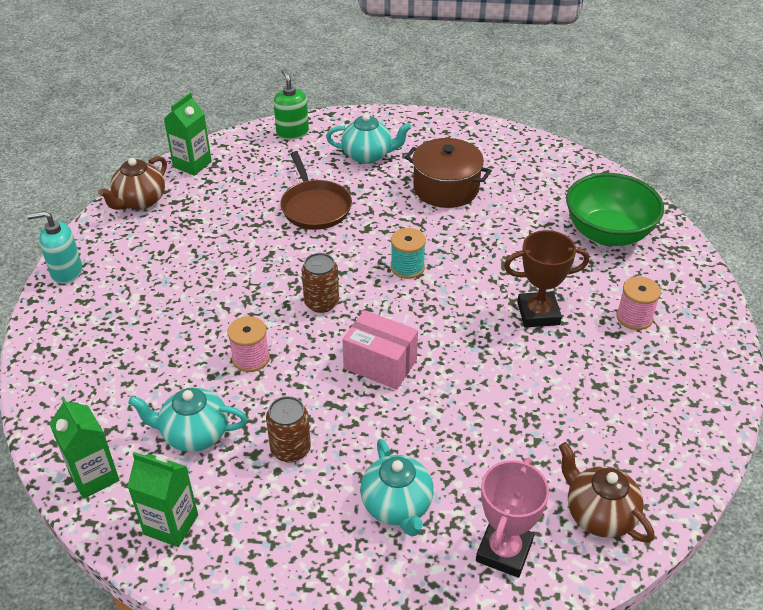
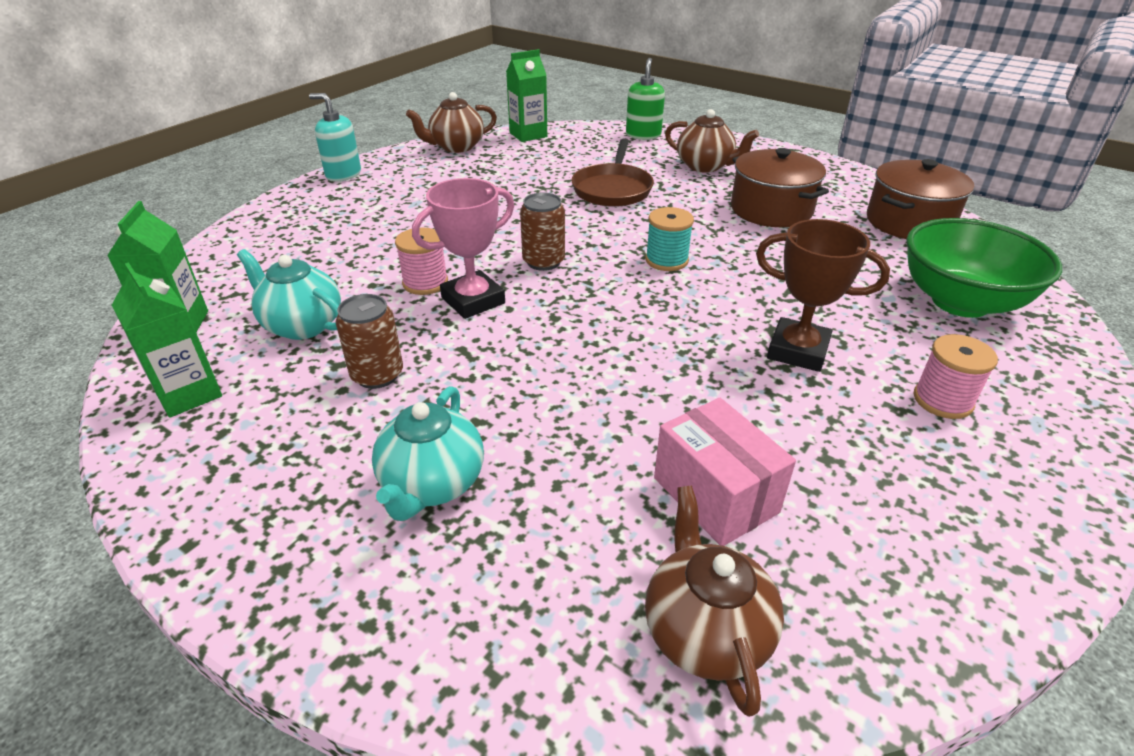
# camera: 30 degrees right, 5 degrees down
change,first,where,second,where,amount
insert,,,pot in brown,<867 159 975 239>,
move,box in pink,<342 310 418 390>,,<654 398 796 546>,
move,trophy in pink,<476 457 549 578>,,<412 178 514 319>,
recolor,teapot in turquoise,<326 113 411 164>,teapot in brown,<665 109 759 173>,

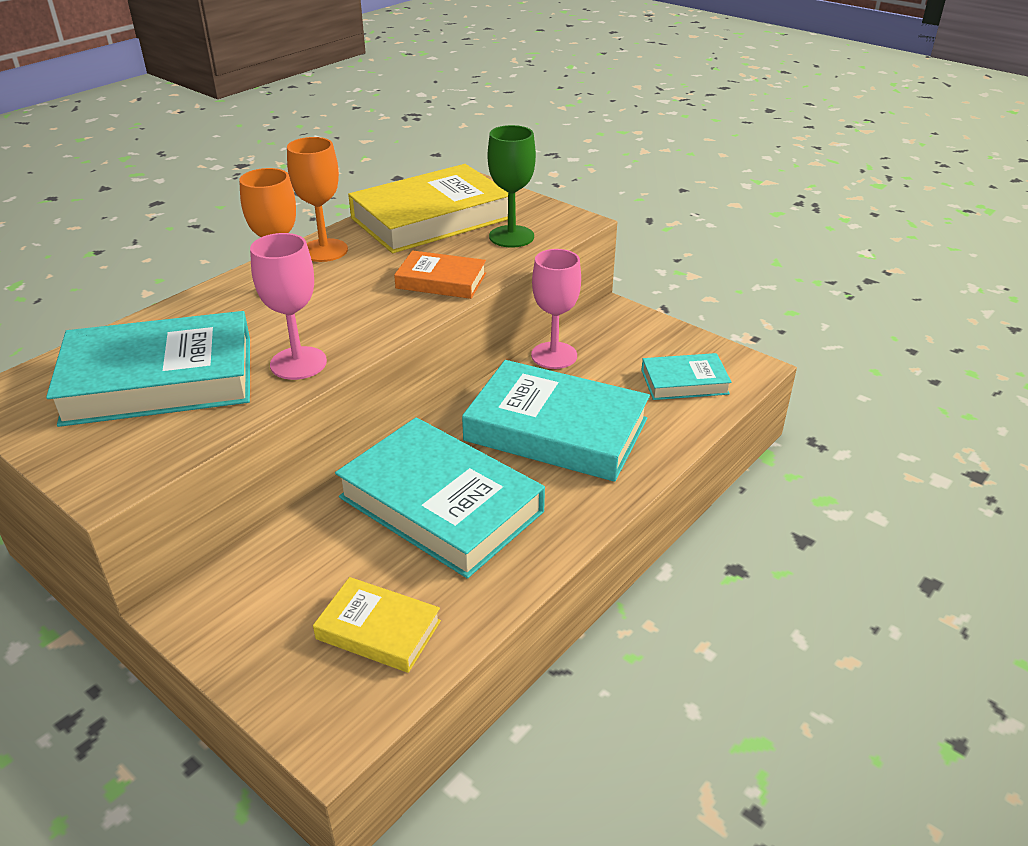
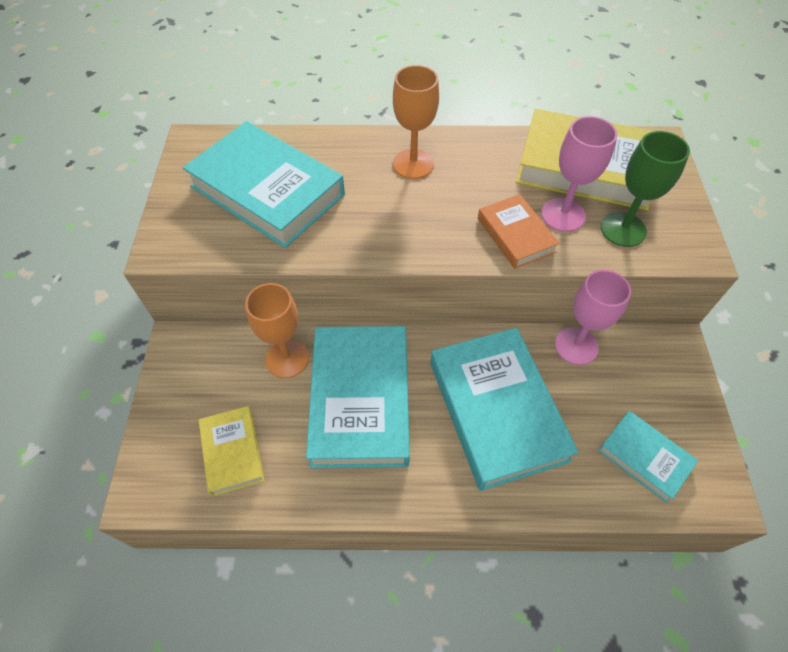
# camera: 50 degrees right, 20 degrees up
change,first,where,second,where,amount
move,goblet in pink,<250 233 327 380>,,<541 116 617 232>,
move,goblet in orange,<287 137 348 262>,,<245 283 309 378>,

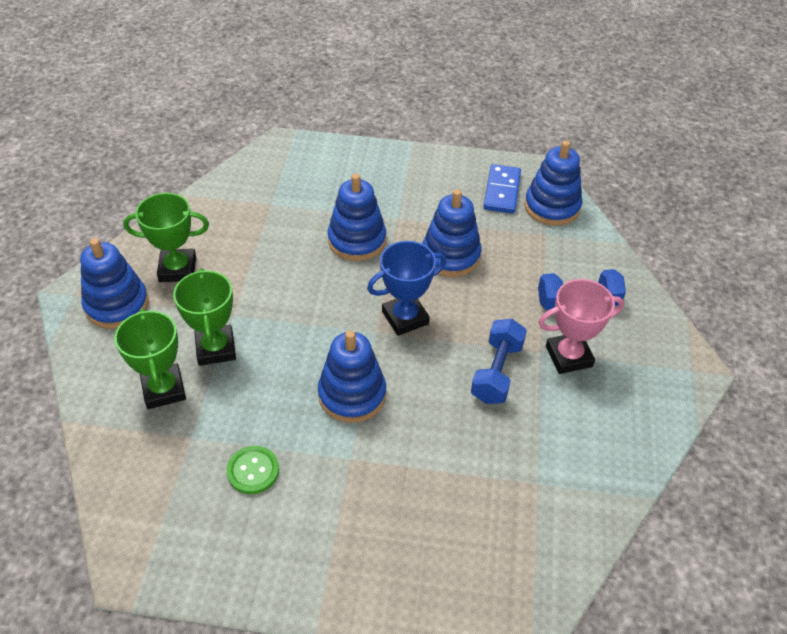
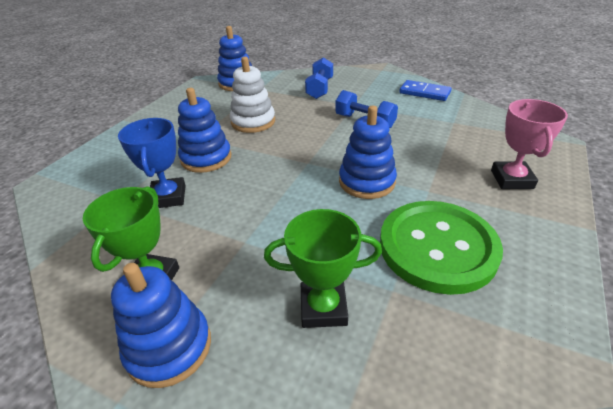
# camera: 70 degrees left, 10 degrees down
change,first,where,second,where,amount
delete,trophy in green,<173 268 236 366>,,,
move,trophy in blue,<367 241 446 336>,,<118 118 186 208>,
move,domino in blue,<483 164 521 214>,,<399 80 451 101>,
move,trophy in pink,<538 279 624 374>,,<491 99 568 189>,
recolor,stacking toy in blue,<422 189 482 277>,stacking toy in white,<230 57 275 133>,
resize,button in green,<227 446 279 494>,,<380 201 503 295>,x2.36

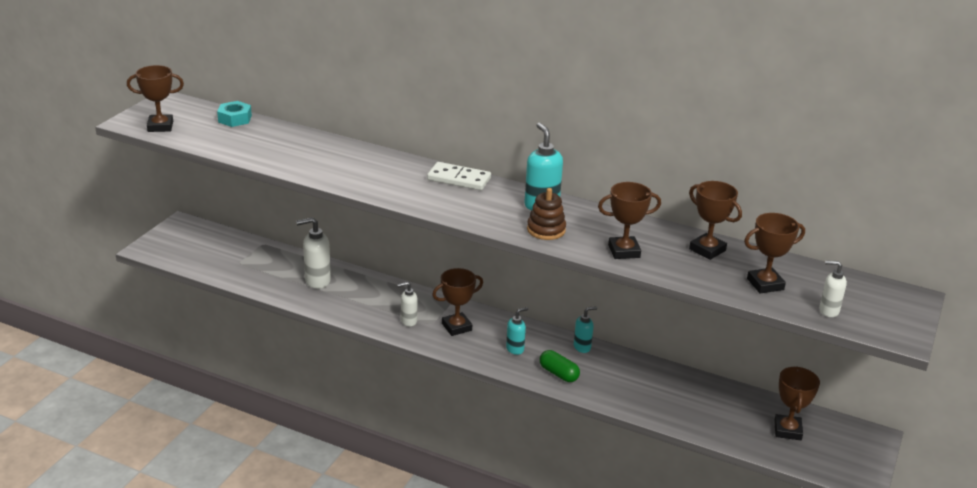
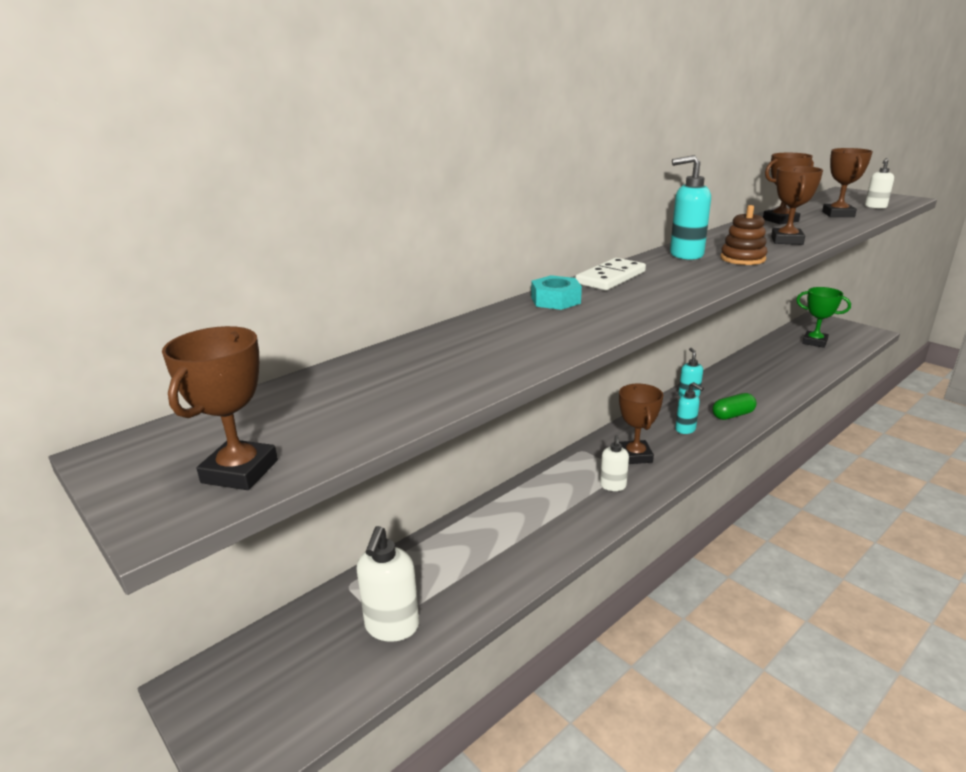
# camera: 65 degrees left, 5 degrees down
change,first,where,second,where,amount
move,nut in turquoise,<217 101 252 127>,,<531 275 582 310>,
move,soap dispenser in white,<296 217 331 289>,,<356 526 420 642>,
recolor,trophy in brown,<774 366 820 440>,trophy in green,<796 287 851 348>,
rotate,soap dispenser in turquoise,<506 307 528 355>,,<675 382 704 434>,150 degrees clockwise

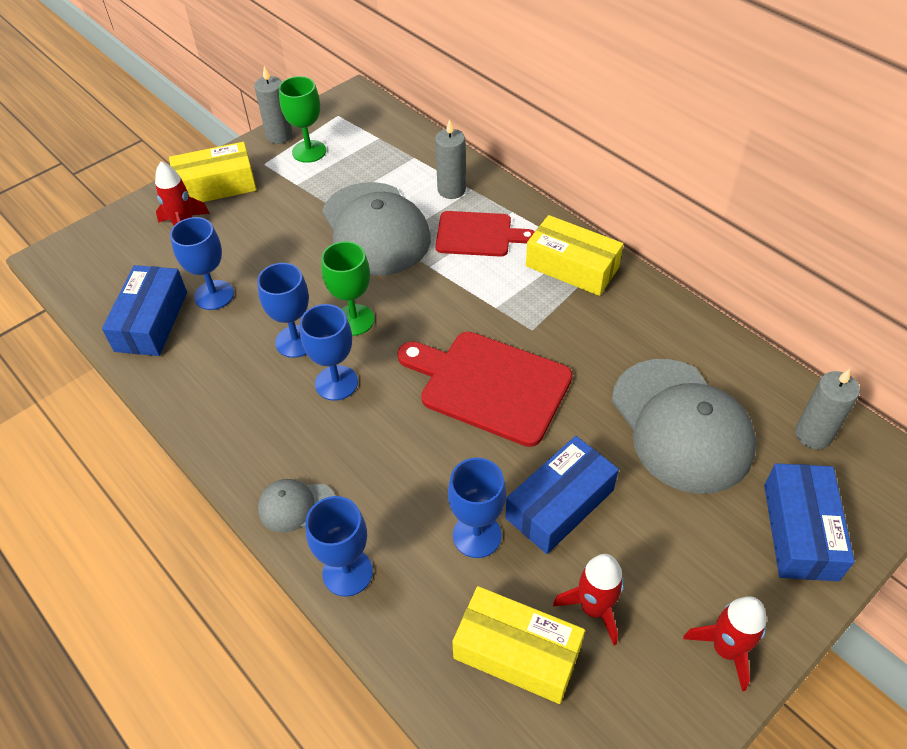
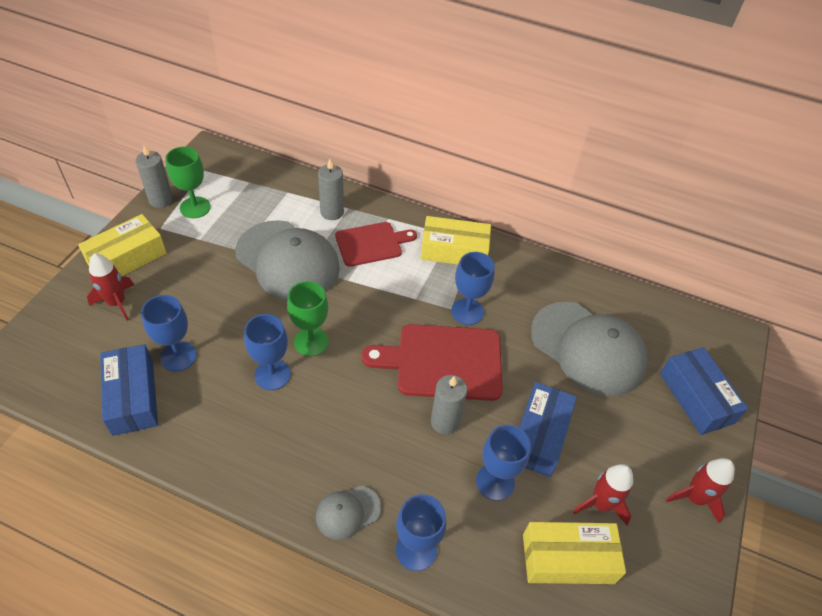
# camera: 30 degrees left, 0 degrees up
change,first,where,second,where,amount
move,goblet in blue,<300 304 358 401>,,<451 252 495 325>,
move,candle in grey,<795 369 860 449>,,<431 375 467 434>,

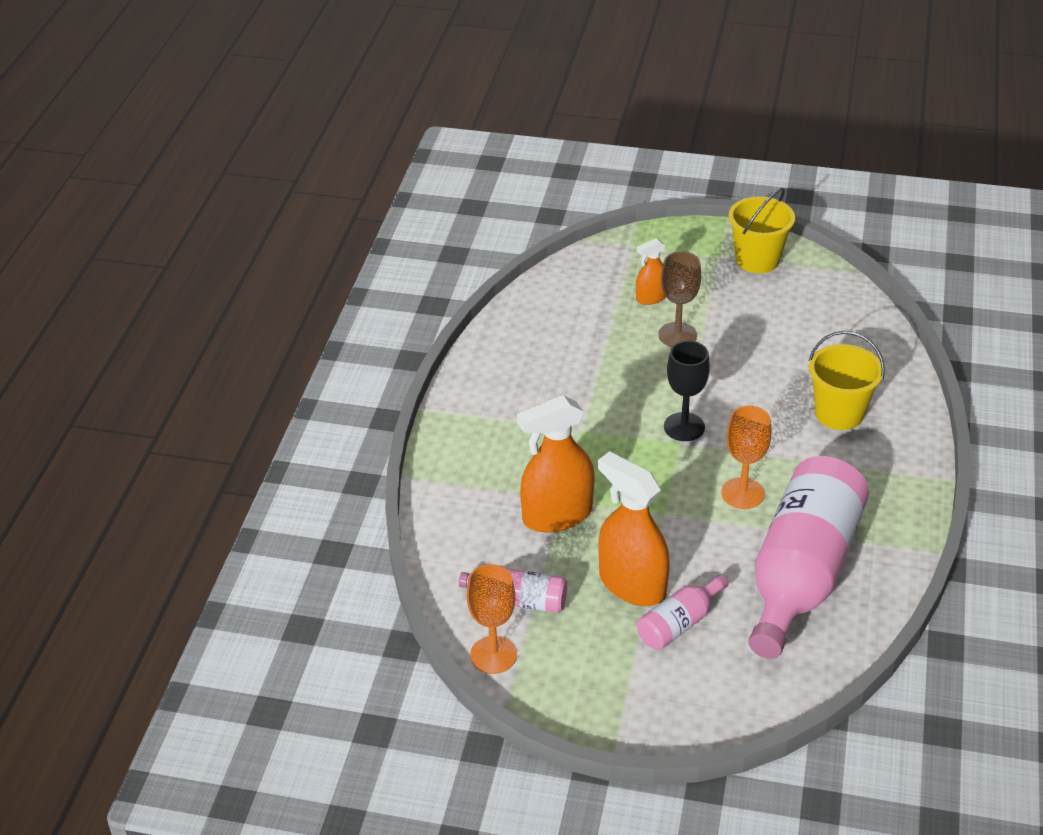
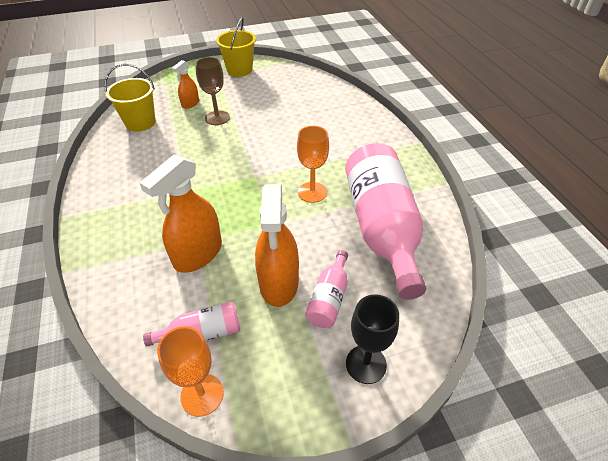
# camera: 30 degrees left, 5 degrees up
change,first,where,second,where,amount
move,goblet in black,<664 341 710 441>,,<346 294 399 384>,
move,bucket in yellow,<809 331 885 430>,,<104 64 155 132>,
rotate,spray bottle in orange,<598 451 670 606>,,<255 184 299 307>,105 degrees counterclockwise

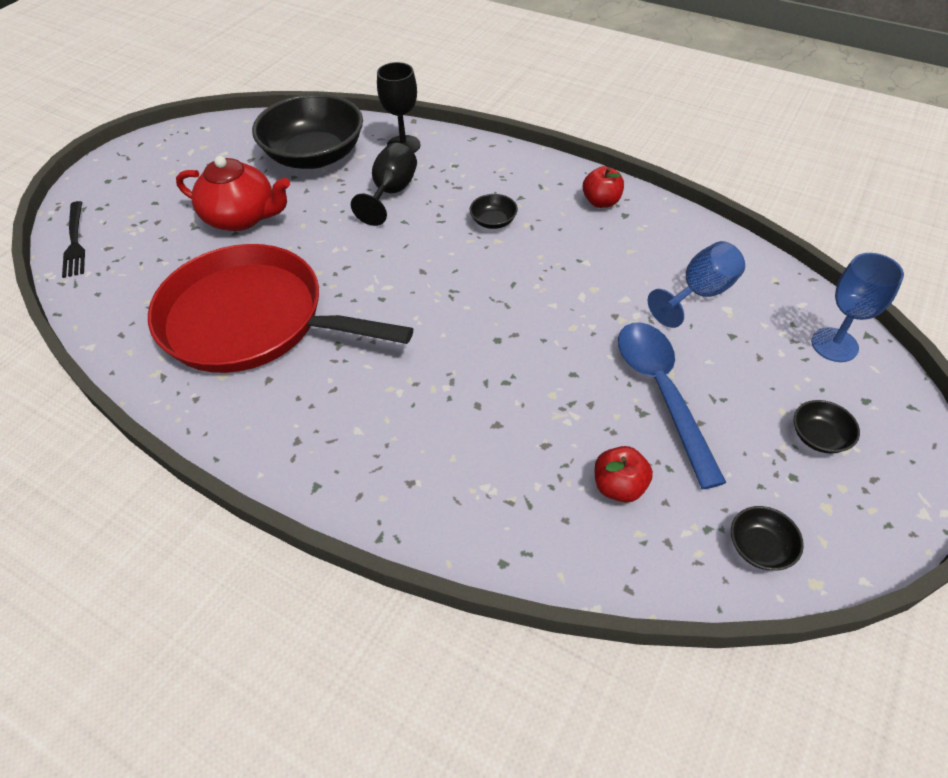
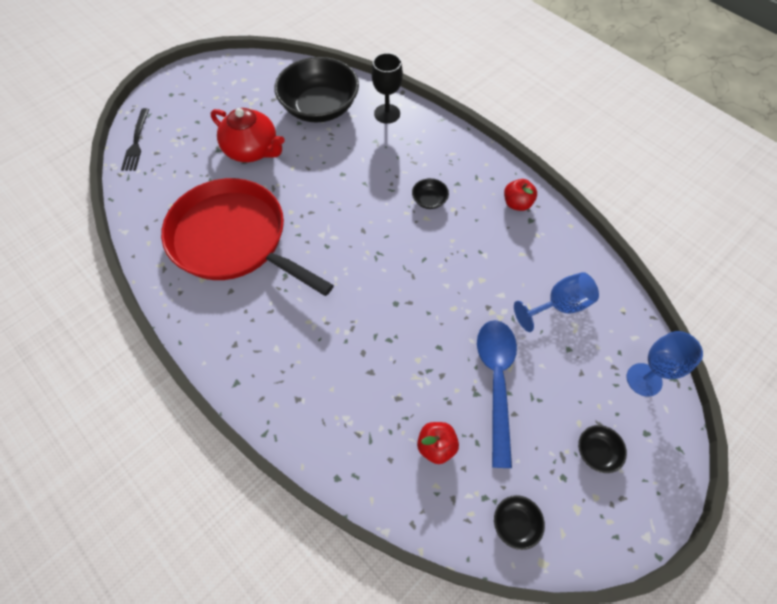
# camera: 15 degrees right, 10 degrees up
change,first,where,second,where,amount
delete,goblet in black,<351 143 417 226>,,,

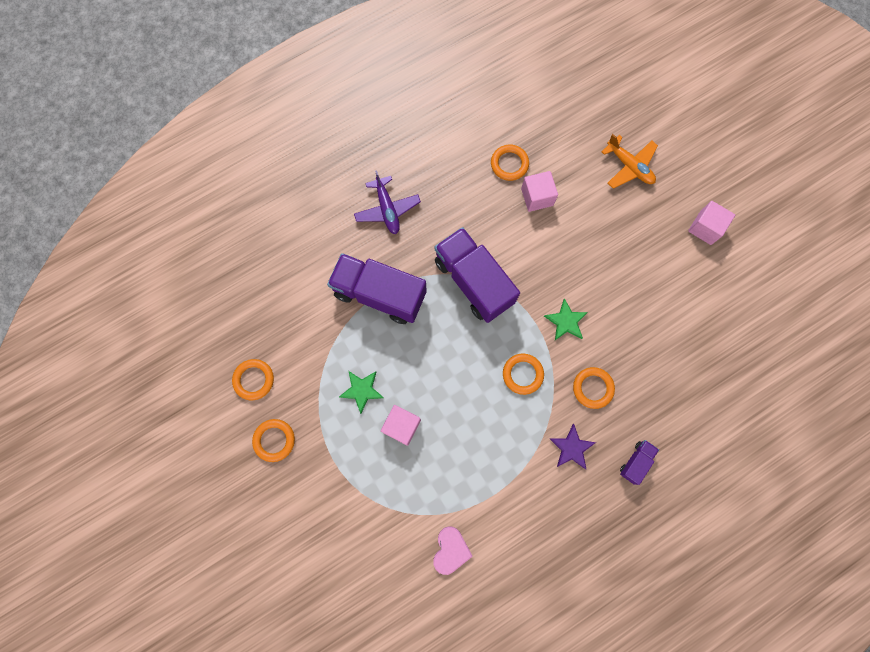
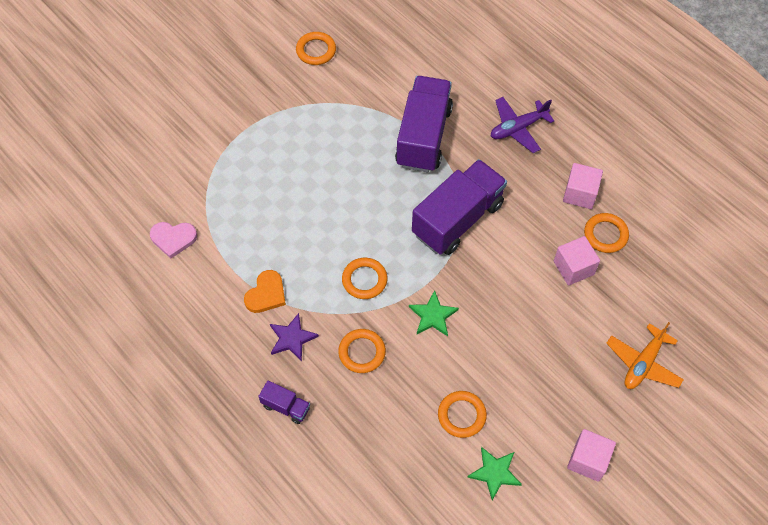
# camera: 80 degrees right, 15 degrees down
change,first,where,second,where,amount
insert,,,heart in orange,<244 270 286 313>,
move,ring in orange,<252 419 295 462>,,<438 391 487 438>,
move,star in green,<339 371 384 414>,,<467 447 522 500>,
move,cube in pink,<381 405 421 446>,,<563 163 603 209>,

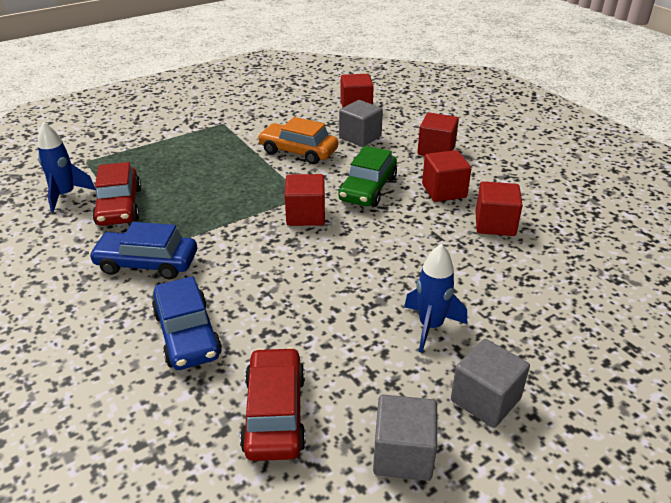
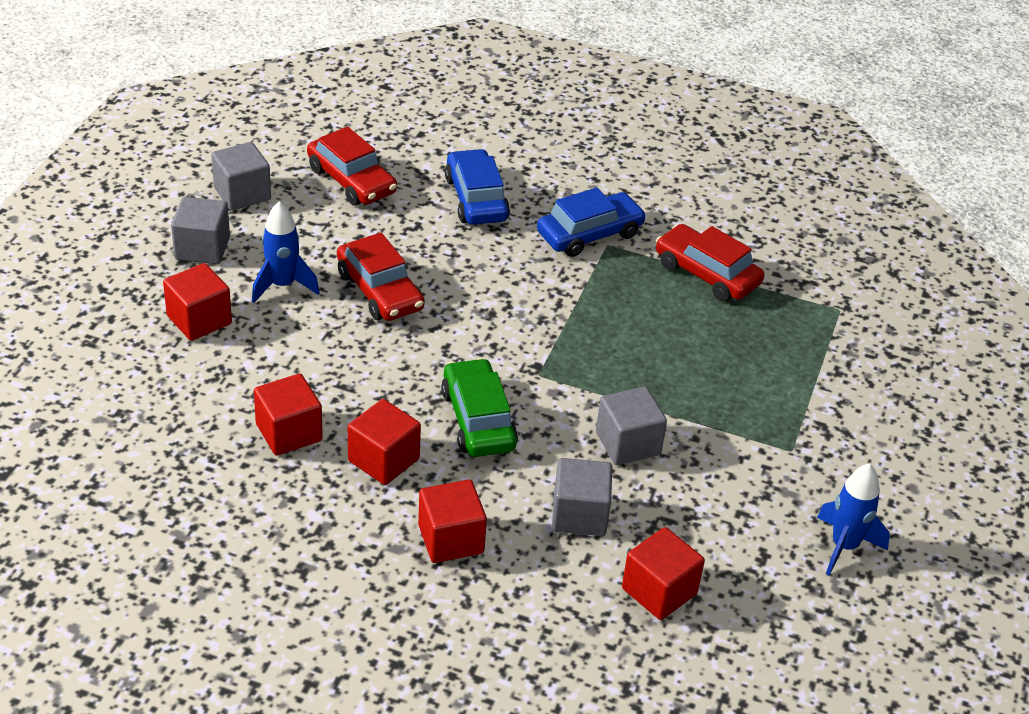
# camera: 140 degrees right, 5 degrees up
change,first,where,second,where,amount
insert,,,car in red,<337 233 425 321>,
move,rocket in blue,<38 122 96 212>,,<817 463 890 576>,
move,cube in red,<285 174 325 226>,,<163 263 232 341>,
replace,car in orange,<258 117 338 164>,cube in grey,<596 386 667 465>,
rotate,car in blue,<152 276 222 370>,,<445 149 510 225>,45 degrees clockwise

